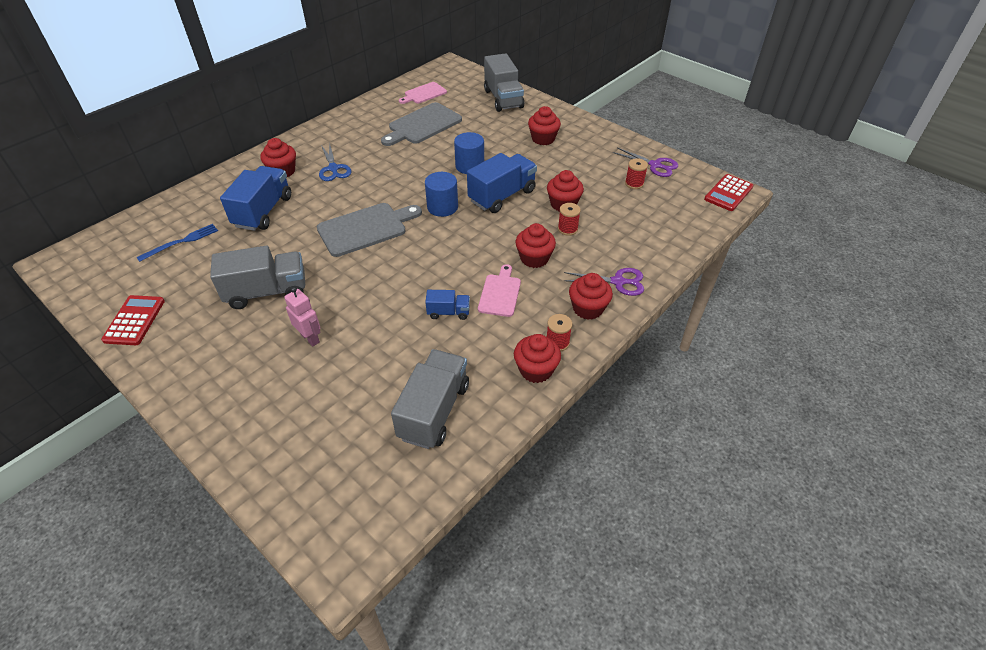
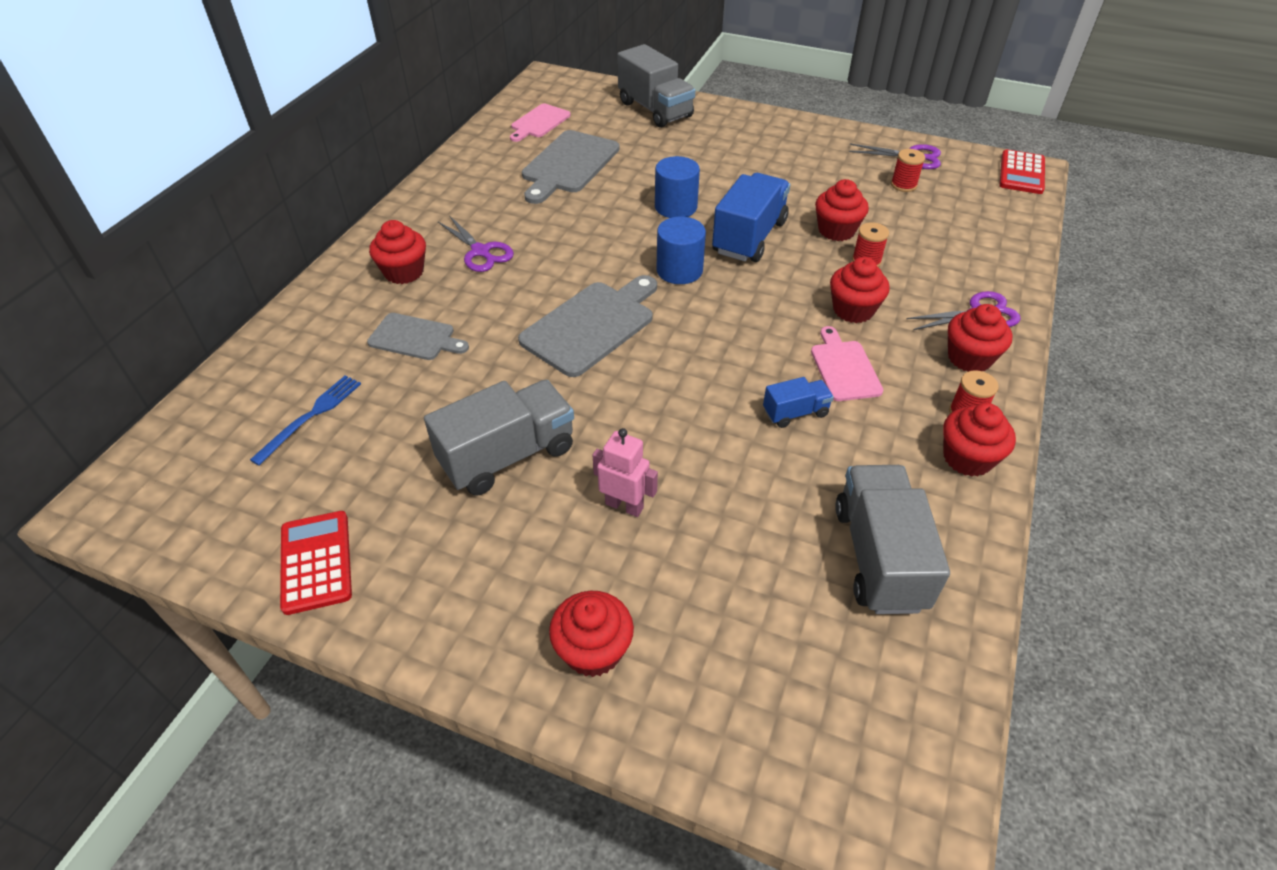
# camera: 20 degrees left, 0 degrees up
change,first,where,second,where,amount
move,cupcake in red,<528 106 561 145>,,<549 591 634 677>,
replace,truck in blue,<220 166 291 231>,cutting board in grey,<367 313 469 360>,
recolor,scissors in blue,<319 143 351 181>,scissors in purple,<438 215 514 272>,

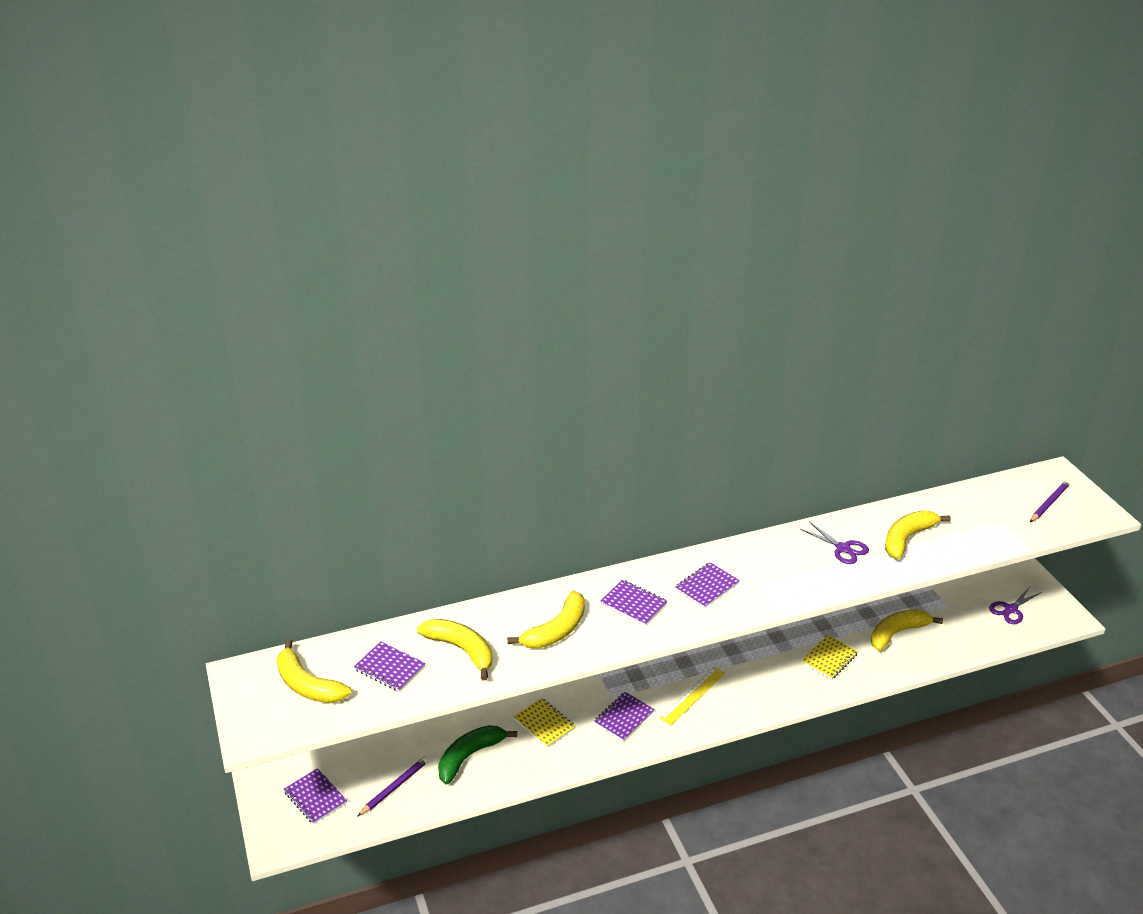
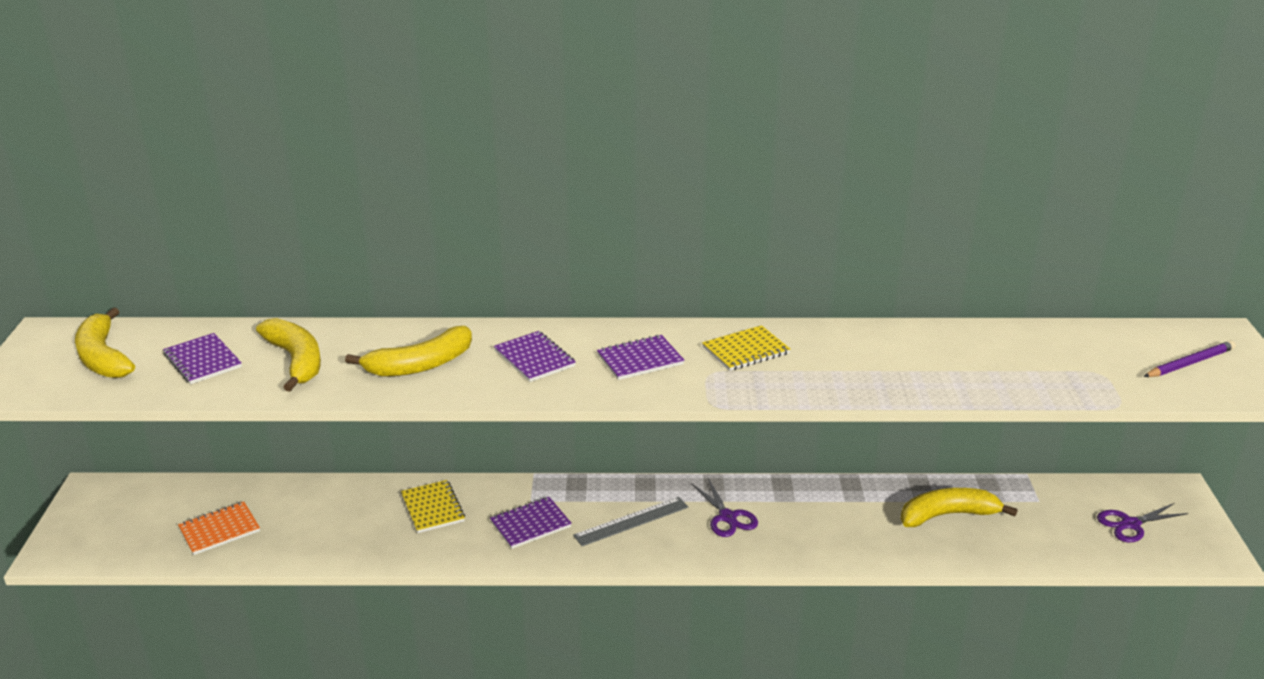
# camera: 20 degrees right, 5 degrees down
change,first,where,second,where,amount
delete,notebook in purple,<284 768 347 824>,,,
delete,banana in green,<438 725 517 785>,,,
delete,banana in yellow,<885 510 951 559>,,,
move,scissors in purple,<800 522 869 564>,,<691 478 758 537>,
move,notebook in yellow,<802 635 858 680>,,<702 325 790 371>,
replace,pencil in purple,<357 756 429 817>,notebook in orange,<178 502 260 555>,
recolor,ruler in yellow,<660 667 725 725>,ruler in grey,<573 497 688 546>,

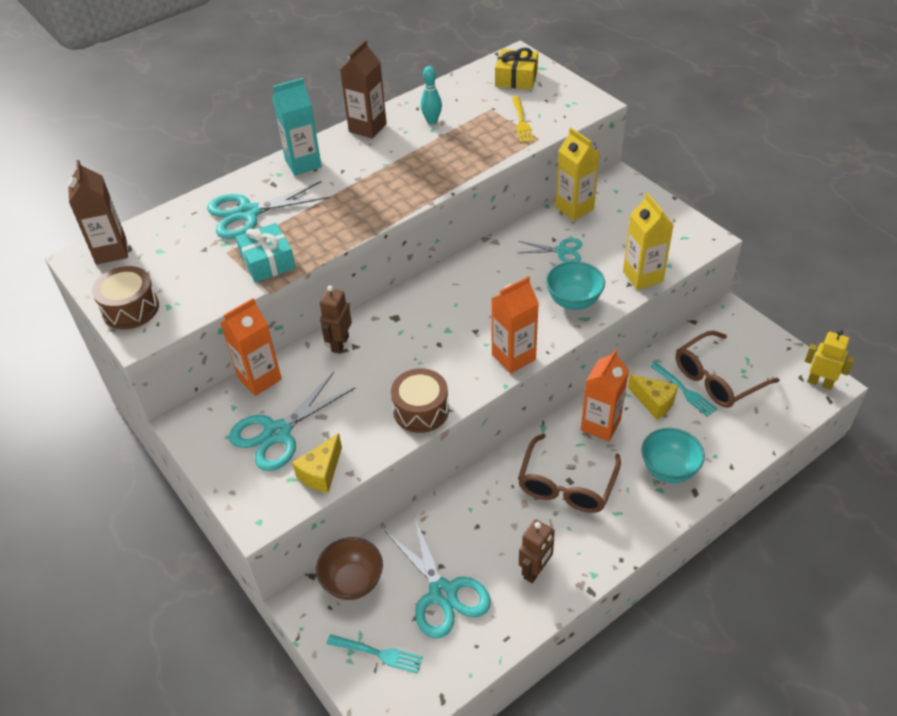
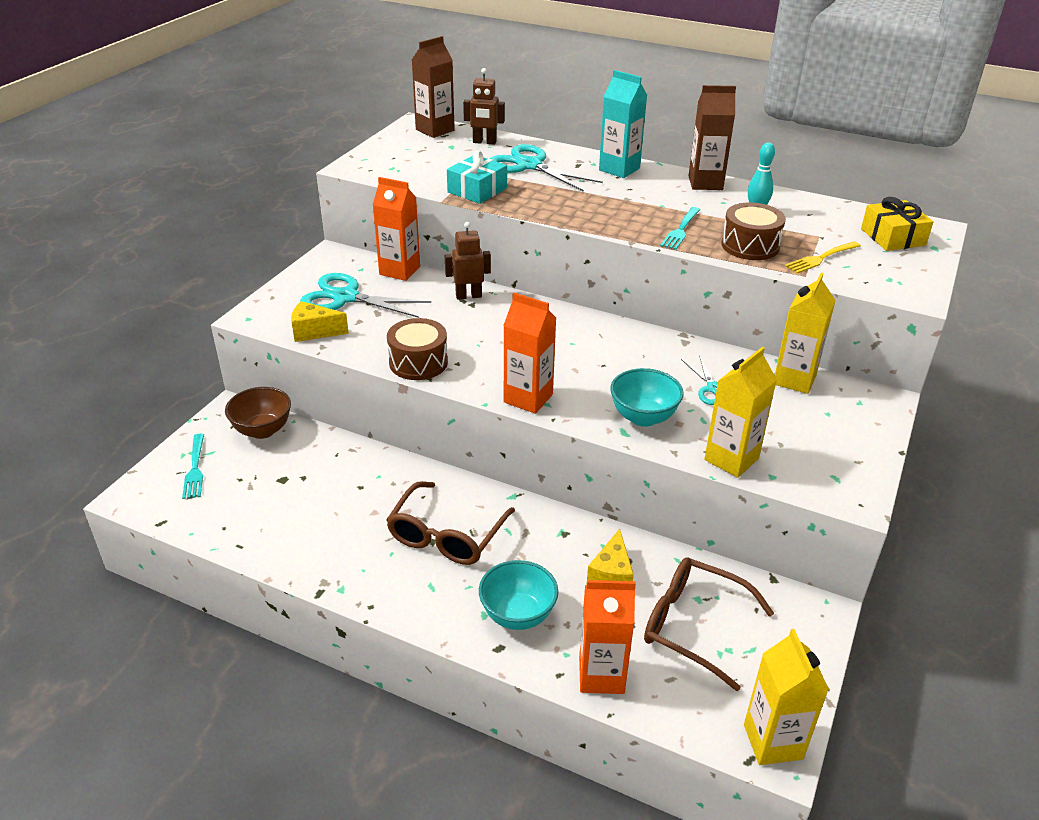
# camera: 60 degrees right, 10 degrees down
change,first,where,second,where,amount
delete,scissors in turquoise,<384 516 491 638>,,,
move,drum in brown,<92 266 159 329>,,<721 203 786 260>,
move,robot in brown,<519 520 555 583>,,<463 68 505 145>,
move,carton in orange,<581 349 629 441>,,<579 580 636 694>,
move,fork in turquoise,<650 362 718 417>,,<660 207 700 250>,
replace,robot in yellow,<805 330 855 390>,carton in yellow,<744 629 829 765>,
rotate,glasses in brown,<518 434 621 513>,,<386 481 515 565>,60 degrees counterclockwise

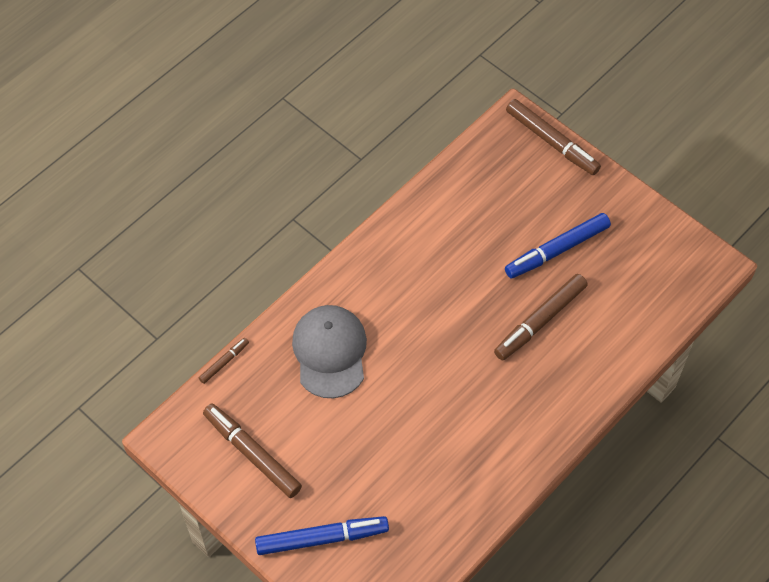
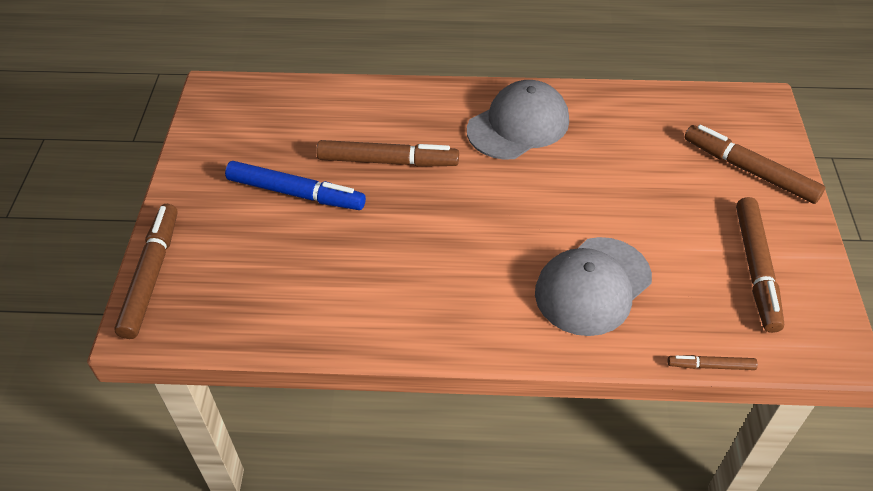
# camera: 130 degrees left, 10 degrees down
change,first,where,second,where,amount
insert,,,cap in grey,<467 80 569 160>,
recolor,marker in blue,<255 516 389 555>,marker in brown,<684 125 825 204>,

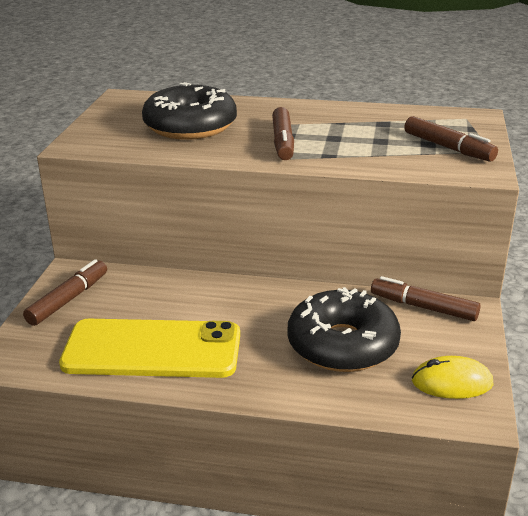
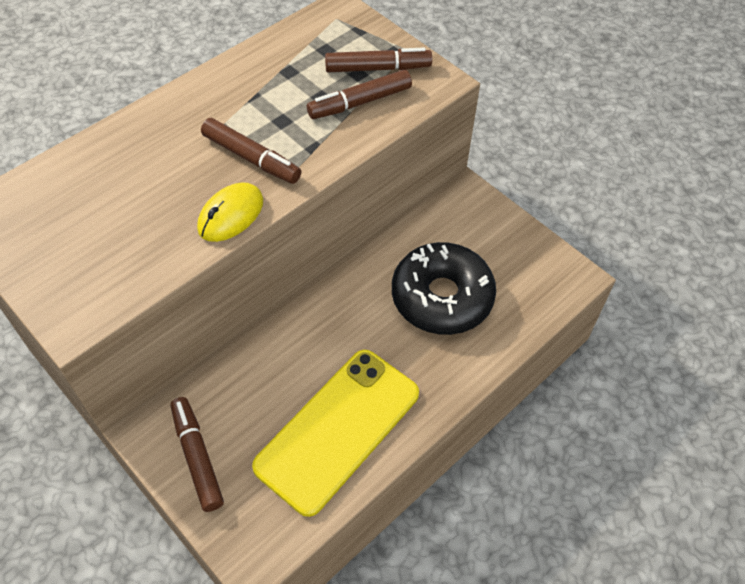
# camera: 55 degrees left, 25 degrees up
change,first,where,second,where,amount
delete,donut in black,<142 82 237 140>,,,
move,marker in brown,<371 276 481 321>,,<307 70 412 119>,
move,mouse in yellow,<412 356 493 399>,,<197 183 263 242>,

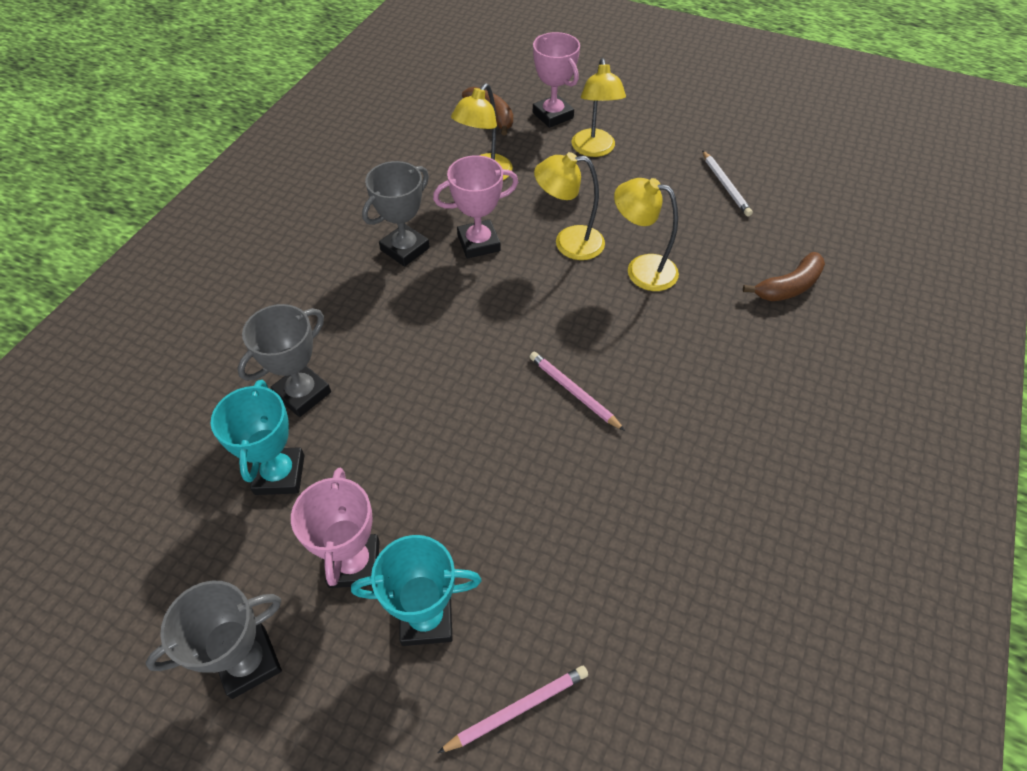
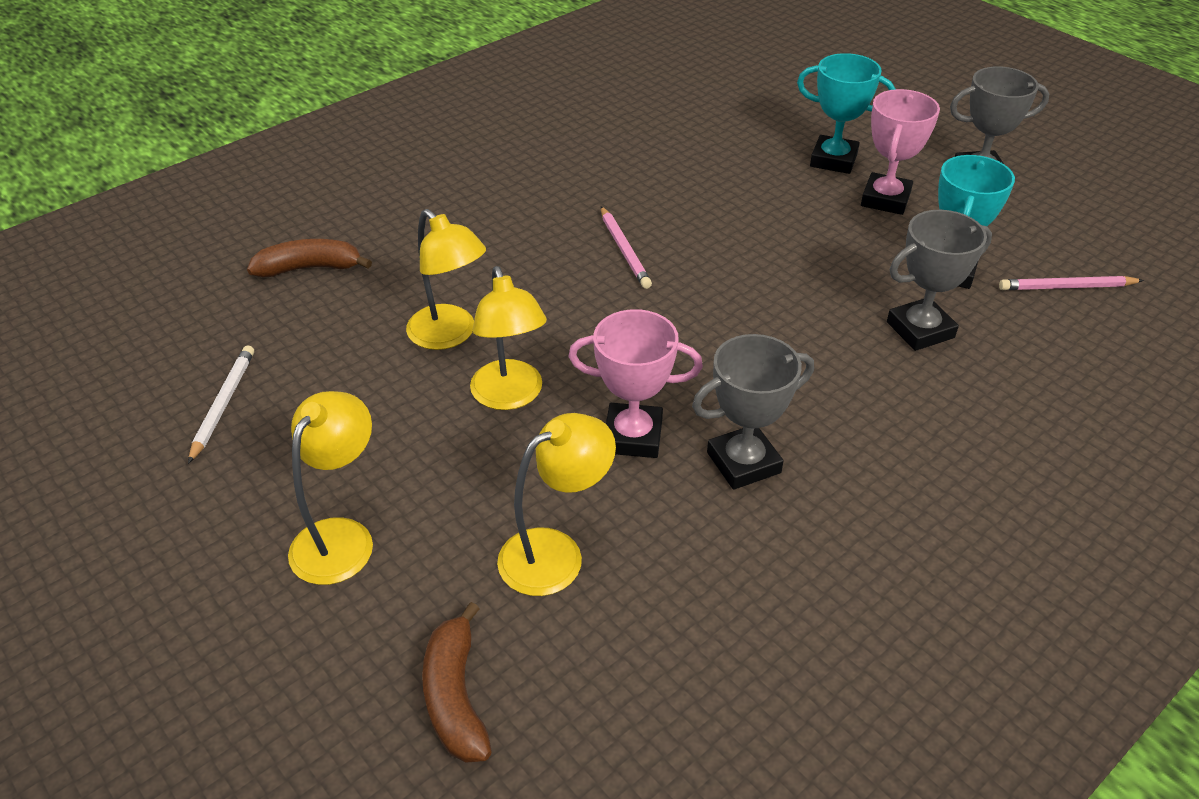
# camera: 155 degrees left, 10 degrees down
change,first,where,second,where,amount
delete,trophy in pink,<533 32 580 128>,,,
move,pencil in pink,<437 666 588 753>,,<999 276 1144 290>,
rotate,lamp in yellow,<534 152 605 260>,,<470 266 547 410>,45 degrees clockwise

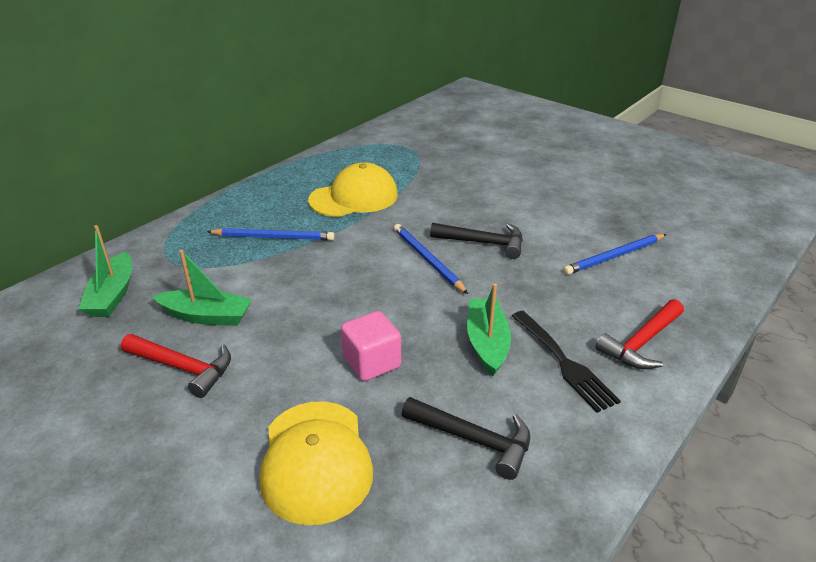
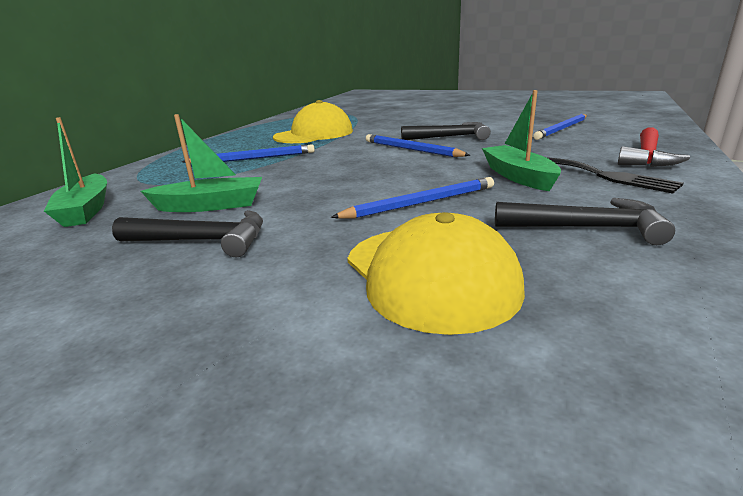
# camera: 15 degrees left, 10 degrees down
change,first,where,second,where,amount
replace,cube in pink,<341 311 401 381>,pencil in blue,<331 177 494 219>,
recolor,hammer in red,<121 334 231 398>,hammer in black,<112 210 263 257>,

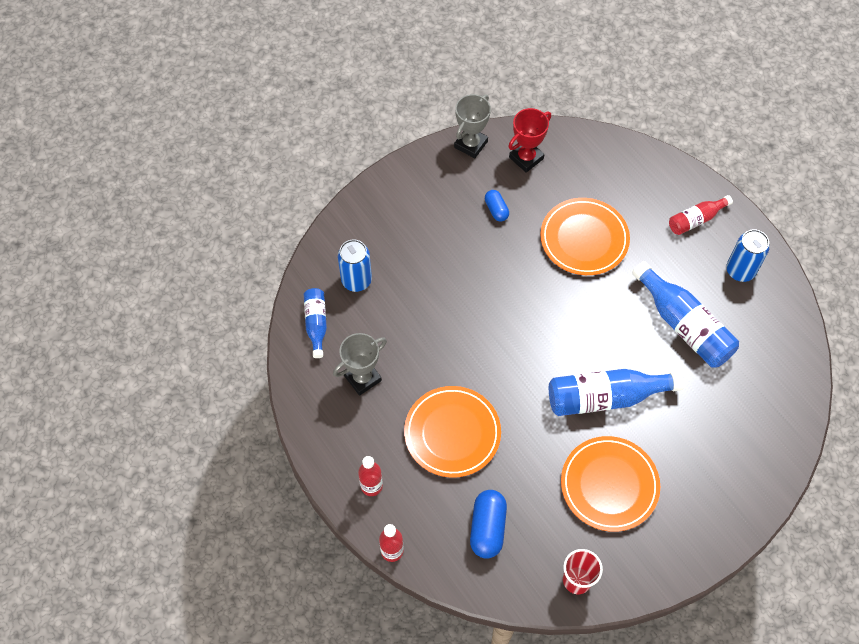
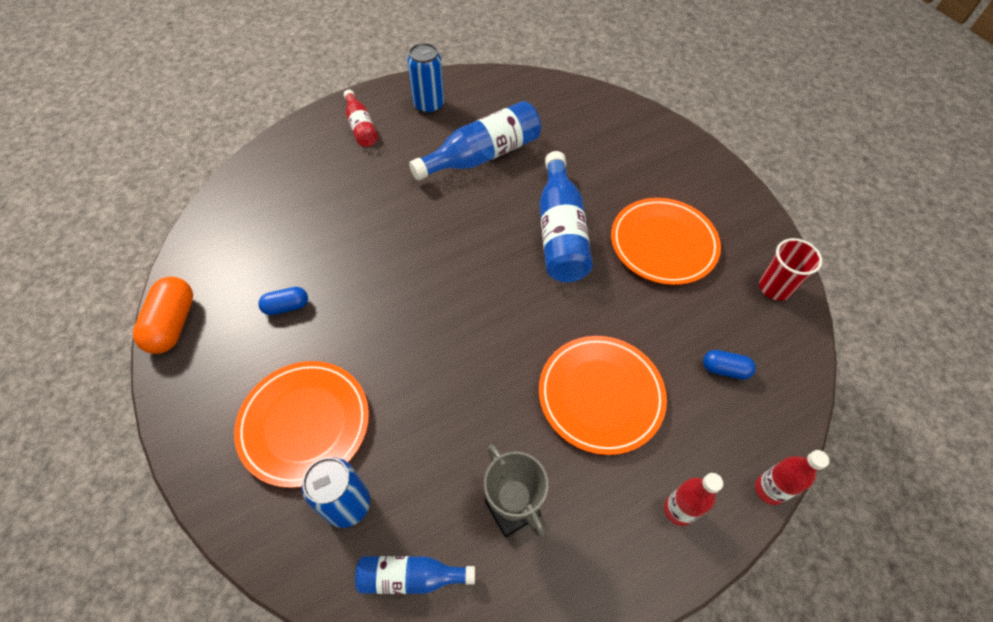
# camera: 85 degrees left, 5 degrees down
change,first,where,second,where,amount
delete,trophy in red,<508 108 551 173>,,,
move,plate in orange,<540 198 630 275>,,<234 361 369 488>,
replace,trophy in grey,<454 94 491 158>,capsule in orange,<133 277 193 354>,
resize,capsule in blue,<470 490 507 559>,,<703 350 756 379>,x0.59

